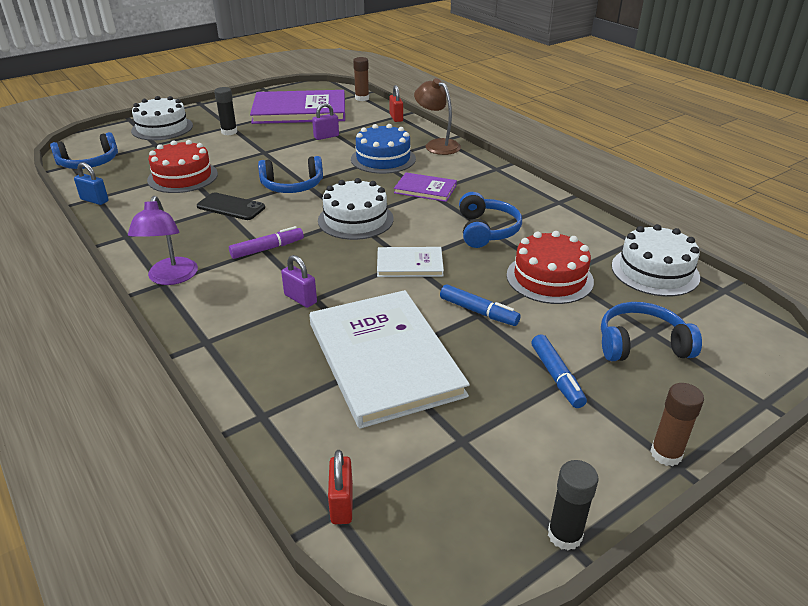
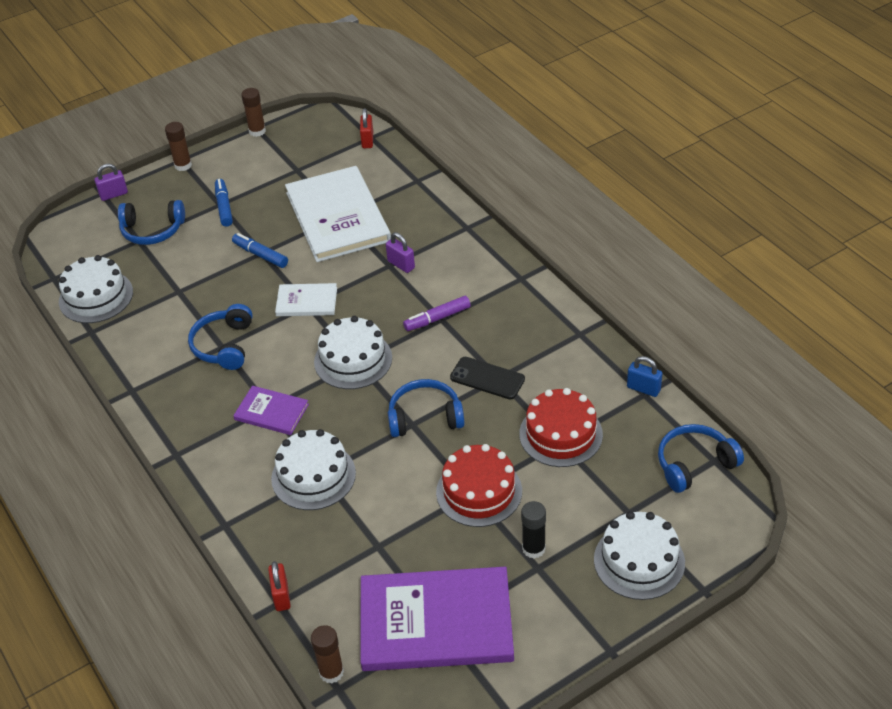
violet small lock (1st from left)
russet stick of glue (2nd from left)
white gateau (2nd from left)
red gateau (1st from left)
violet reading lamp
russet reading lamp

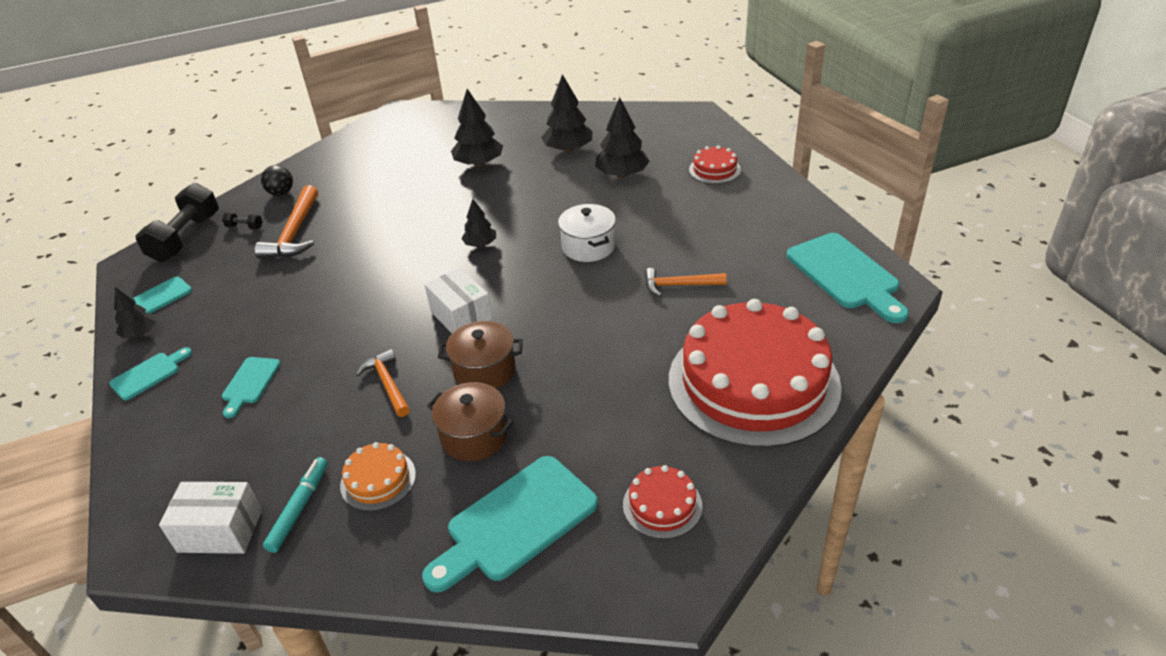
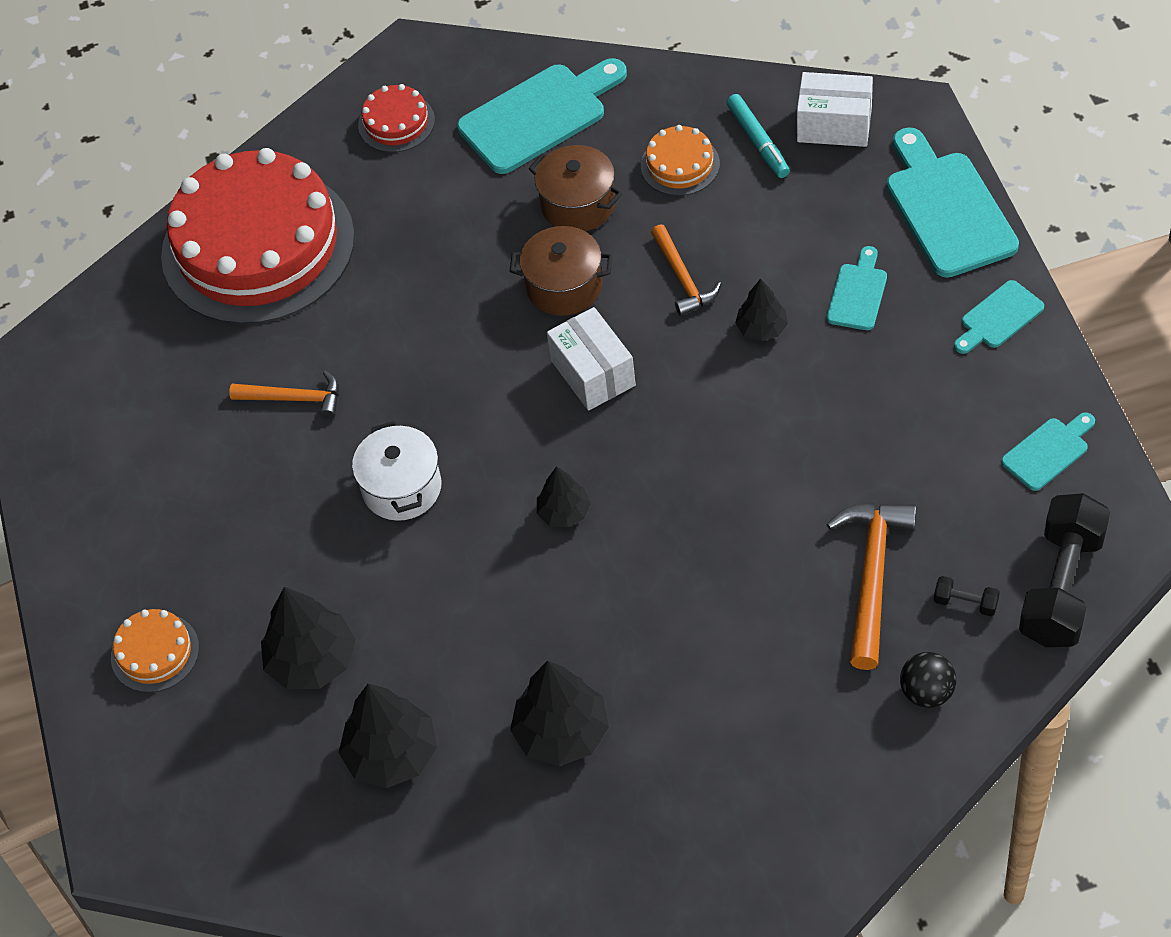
orange-coloured gateau (1st from left)
teal felt pen
black fir tree (5th from left)
teal bread board (3rd from left)

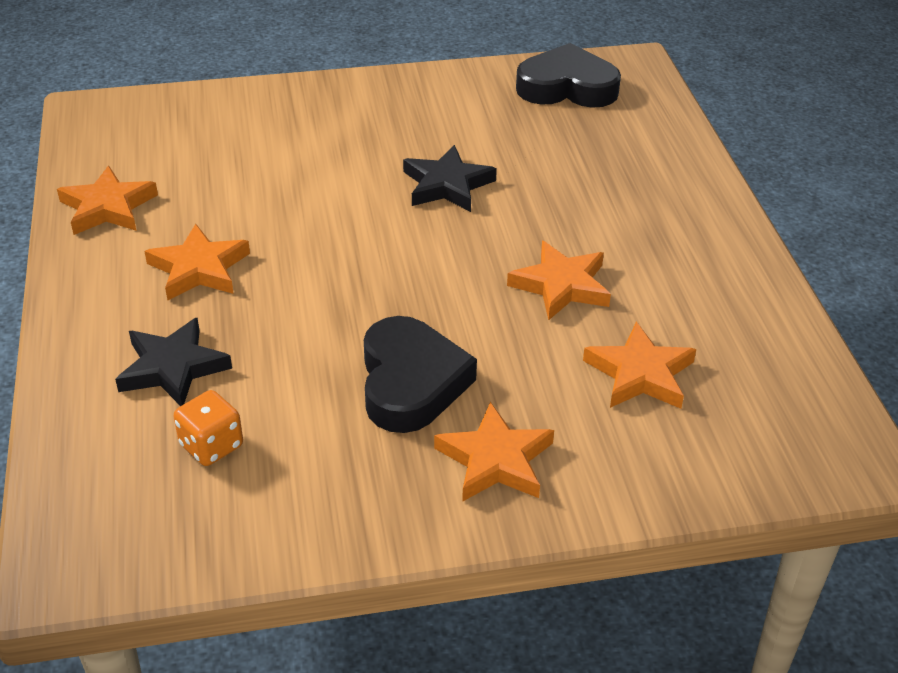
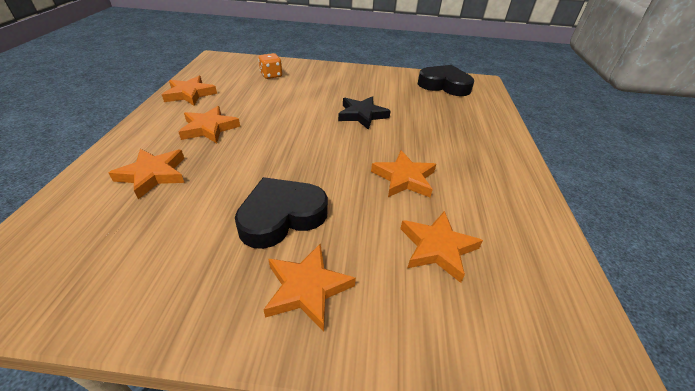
orange-coloured star (1st from left)
black love heart (1st from left)
orange-coloured game die

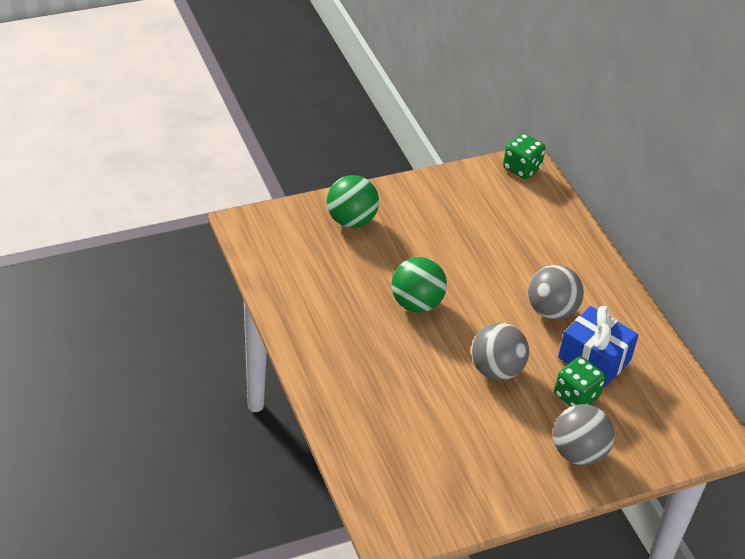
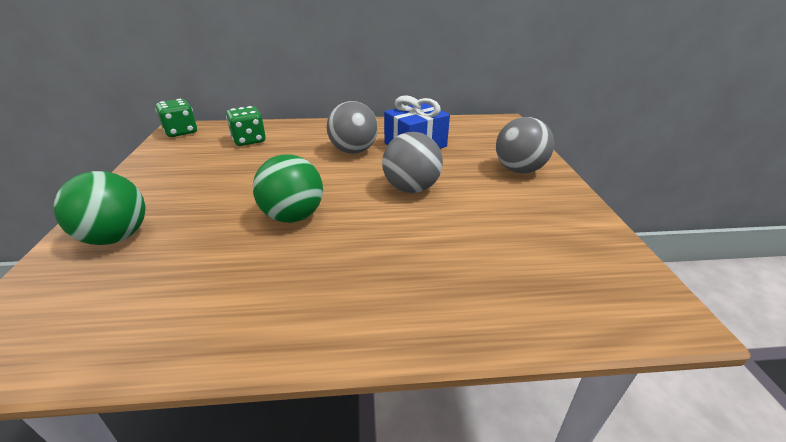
leaf-green game die (2nd from left)

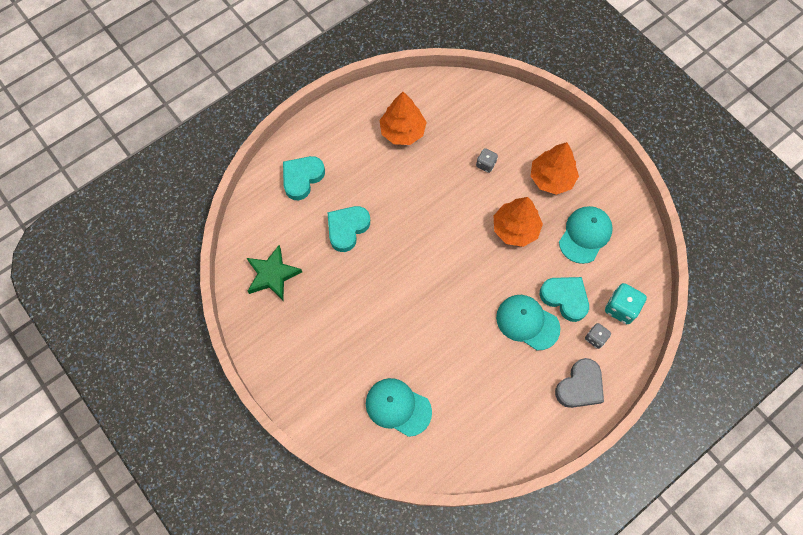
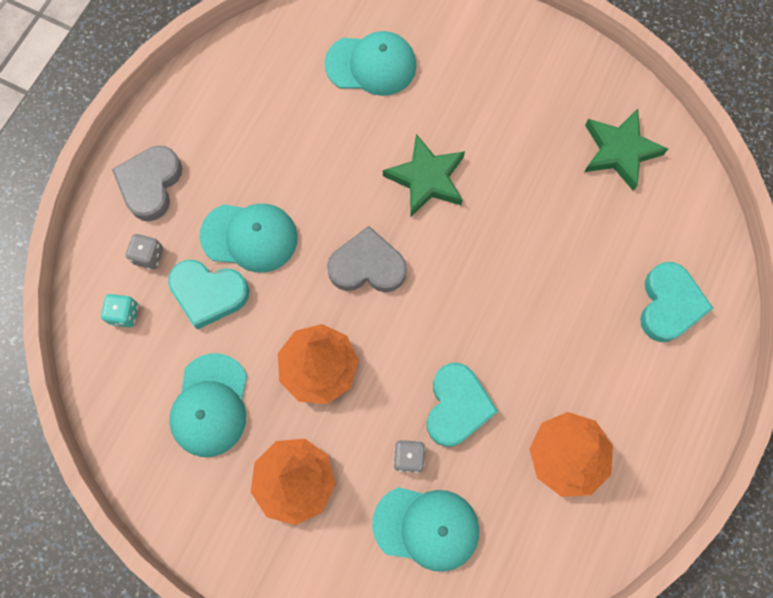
teal game die
ash-grey love heart (2nd from left)
teal peaked cap (4th from left)
leaf-green star (1st from left)
teal love heart (2nd from left)

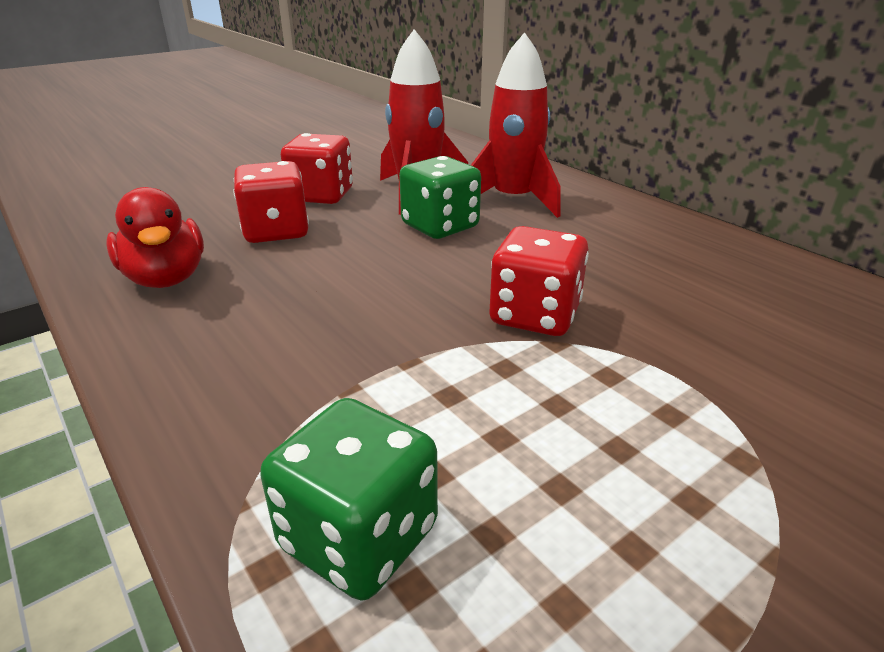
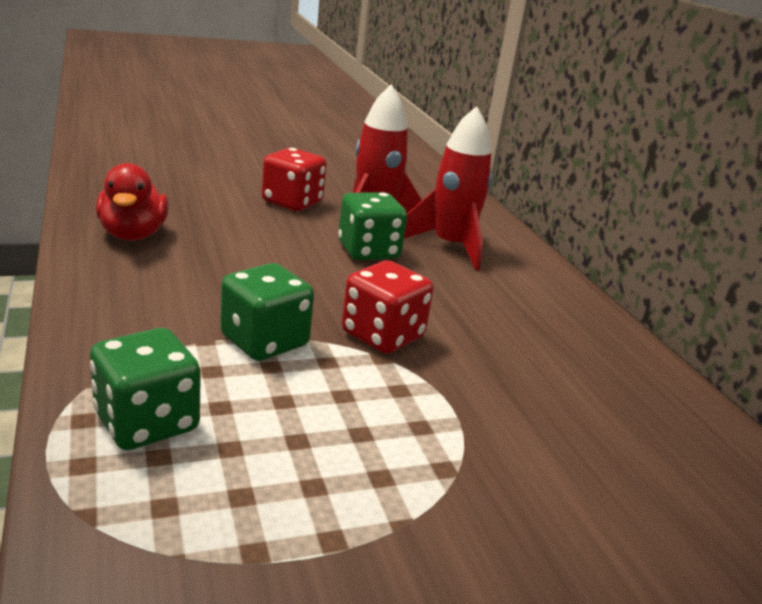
leaf-green game die (2nd from left)
red game die (1st from left in the first image)

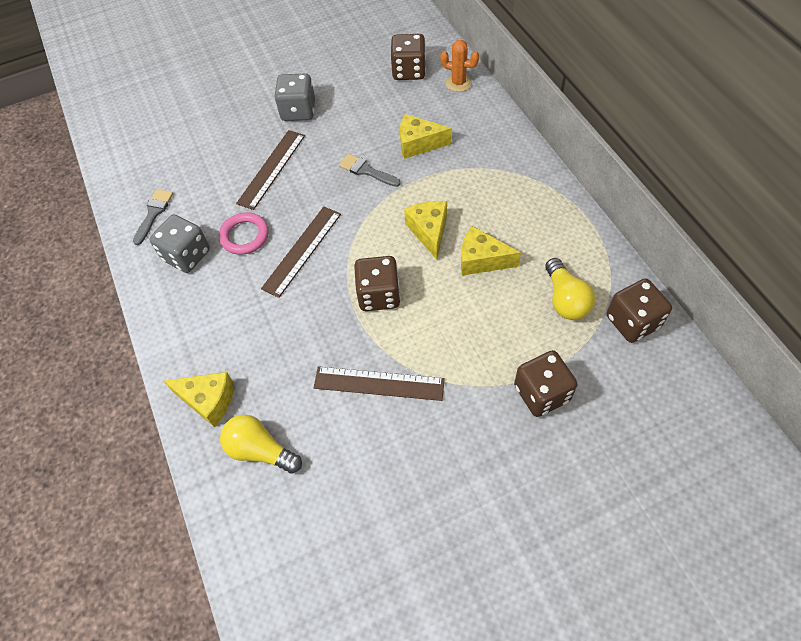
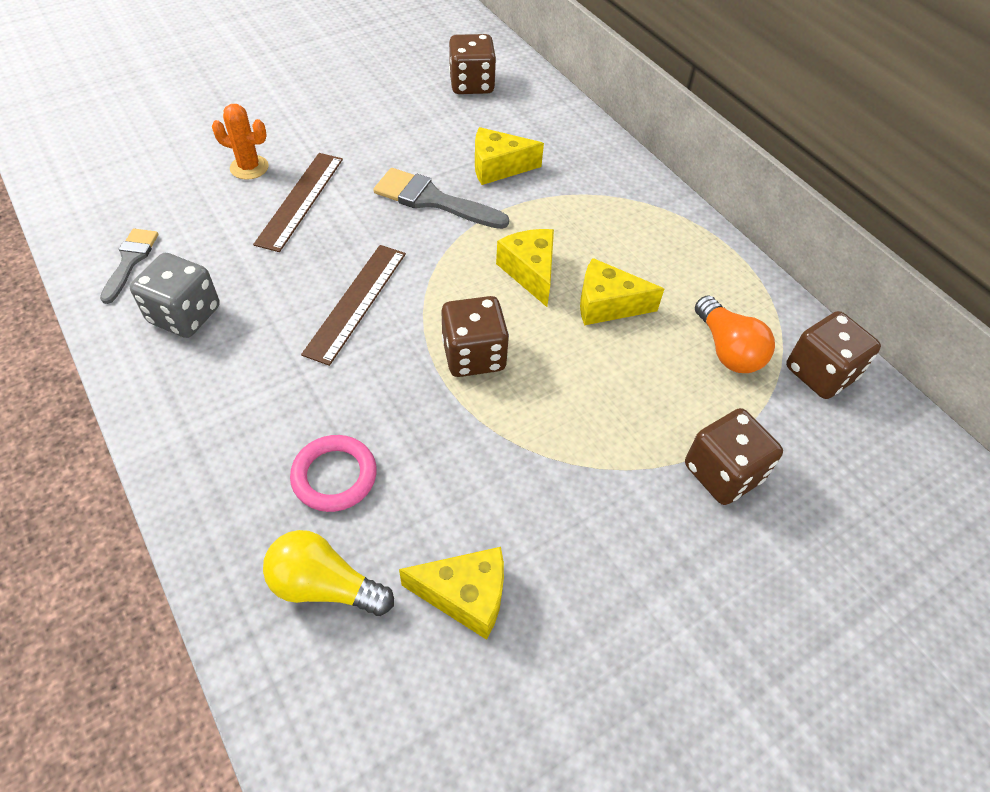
orange-coloured saguaro cactus
rose-pink torus
ash-grey paintbrush (2nd from left)
golden cheese wedge (1st from left)
orange-coloured lightbulb
ash-grey game die (2nd from left in the first image)
russet measuring stick (3rd from left in the first image)

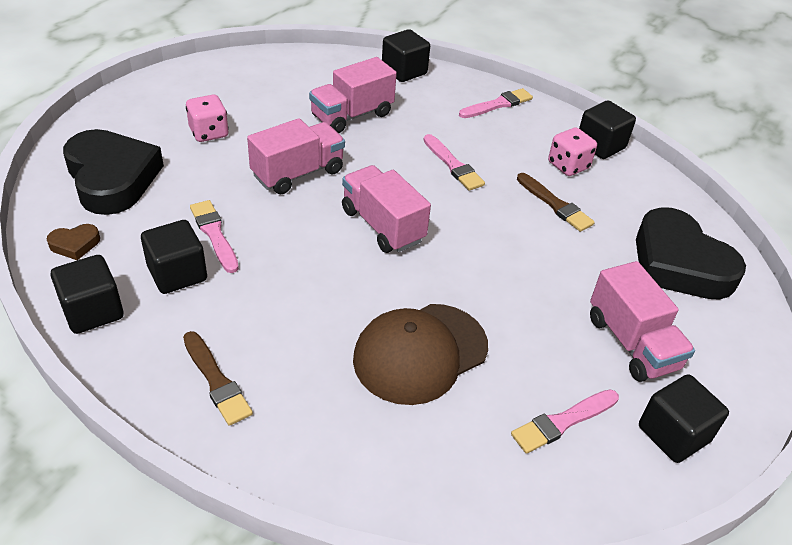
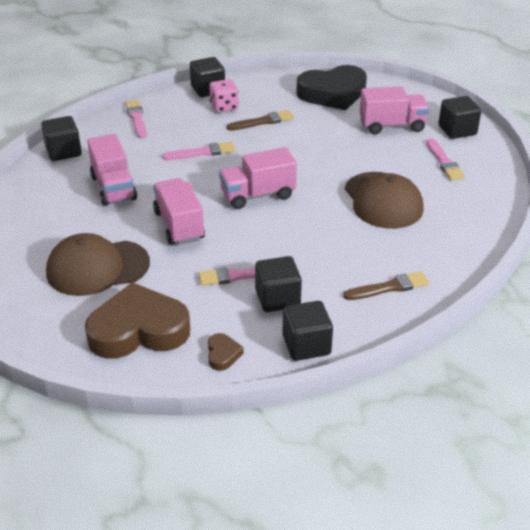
russet peaked cap (1st from left)
russet love heart (1st from left)

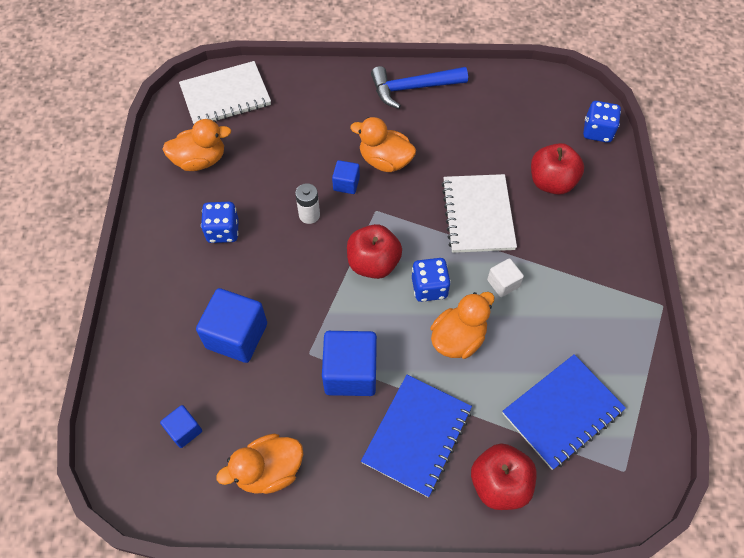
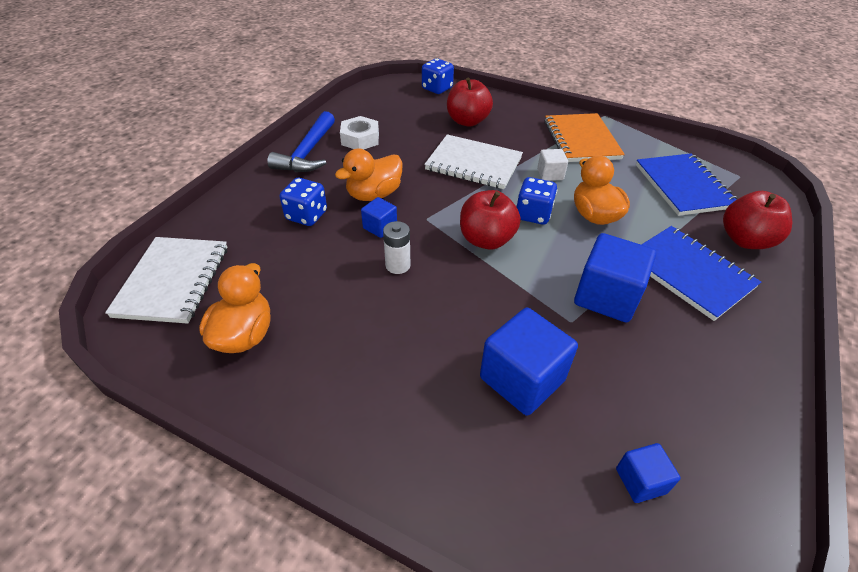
royal blue game die (1st from left)
white hexagon nut
orange-coloured notepad
orange-coloured rubber duck (2nd from left in the first image)

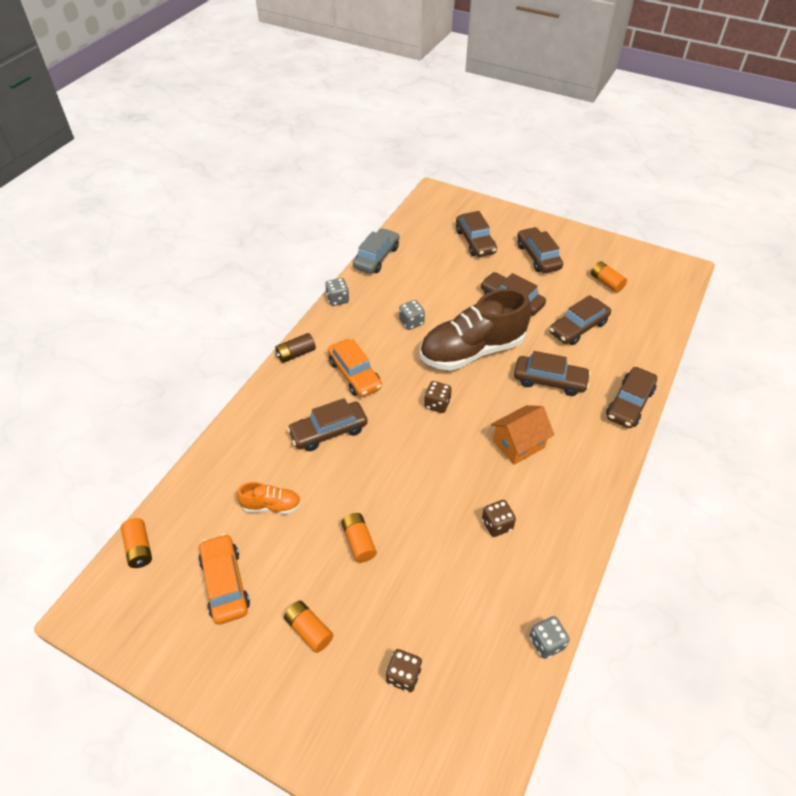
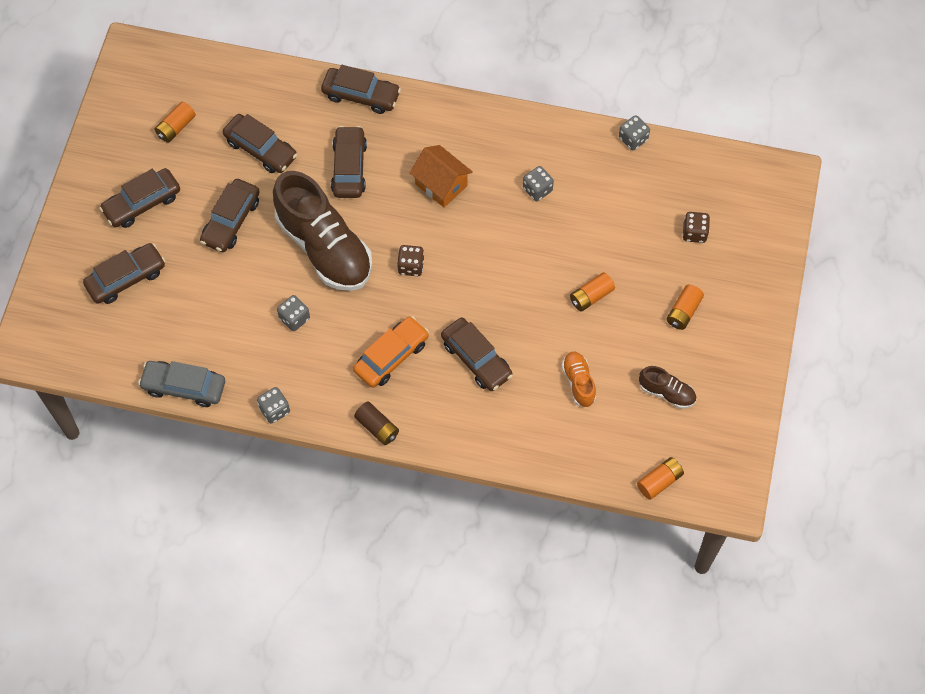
ash-grey game die (3rd from left)
russet sneaker (2nd from left)

